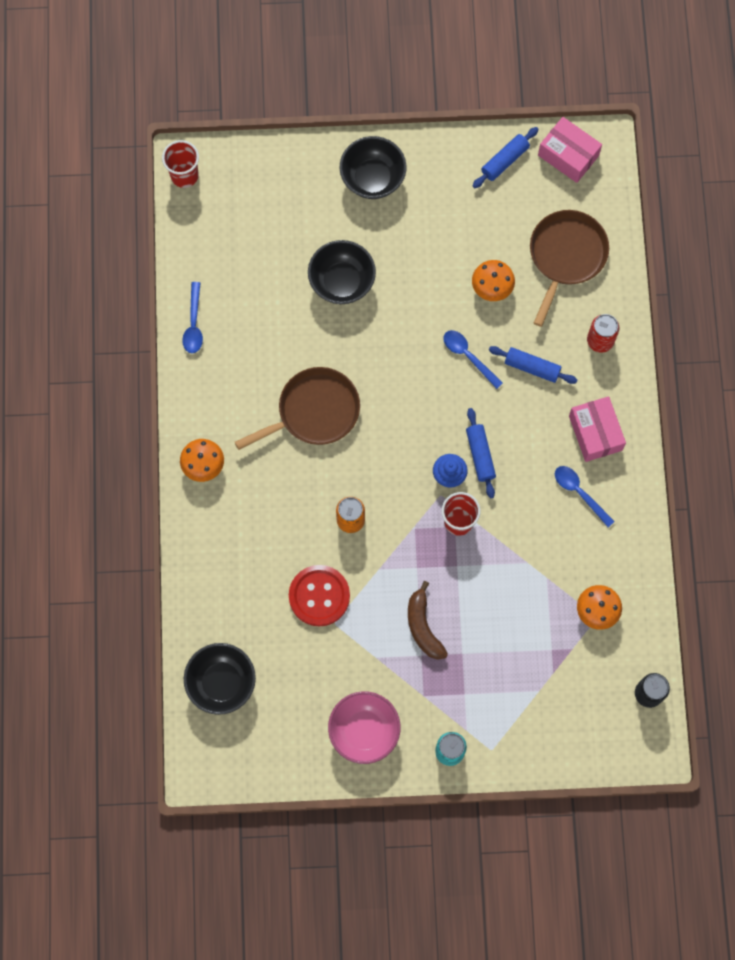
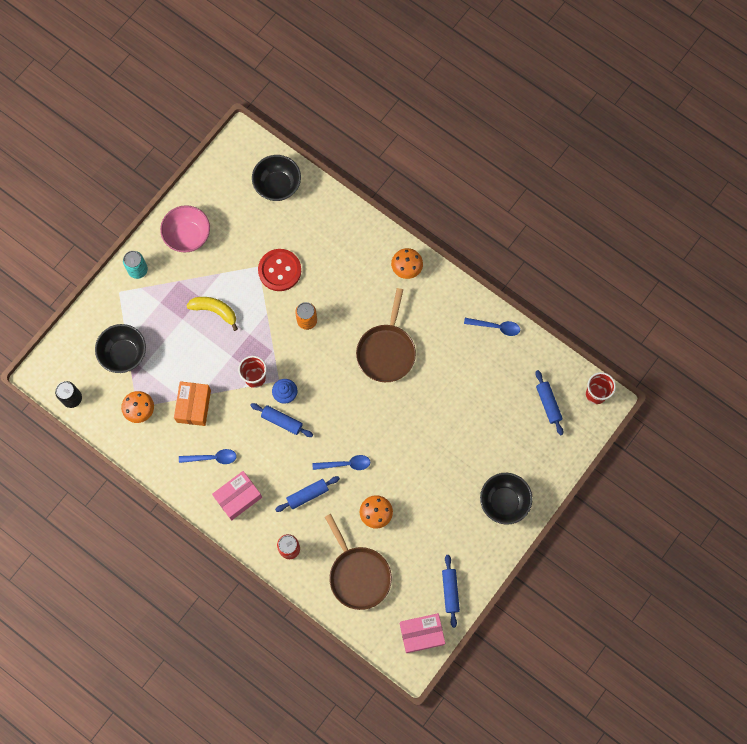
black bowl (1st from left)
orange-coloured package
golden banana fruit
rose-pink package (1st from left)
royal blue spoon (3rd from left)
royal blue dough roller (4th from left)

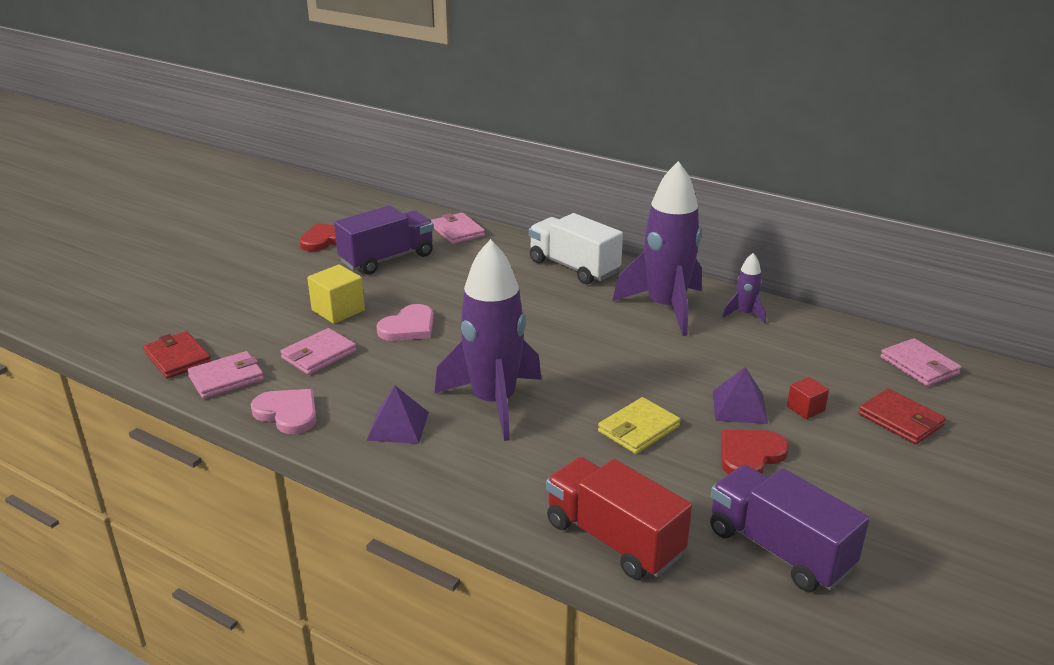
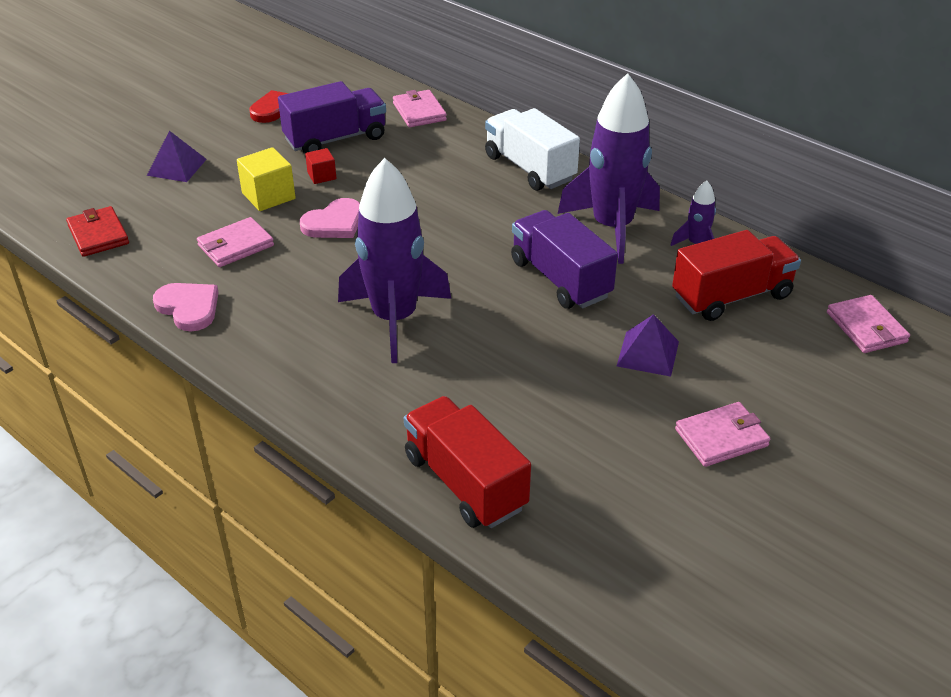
violet solid pyramid (1st from left)
red block
violet toy truck (2nd from left)
red toy truck (2nd from left)
rose-pink card wallet (3rd from left)
golden card wallet
red love heart (2nd from left in the first image)
red card wallet (2nd from left in the first image)

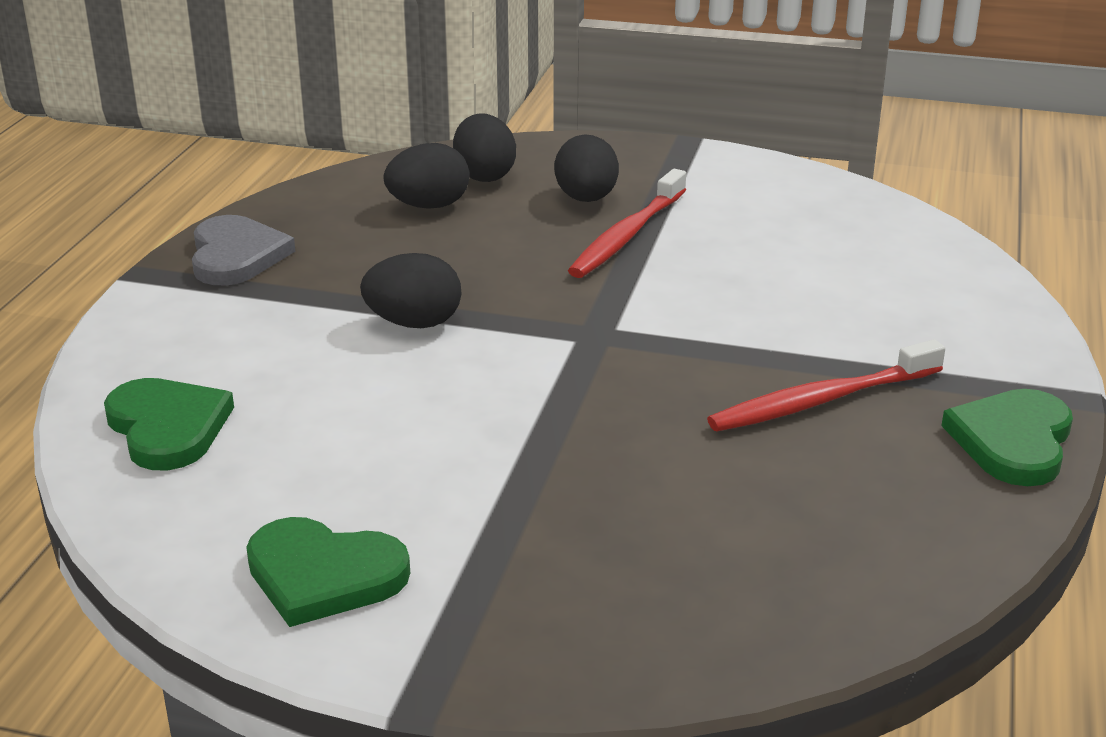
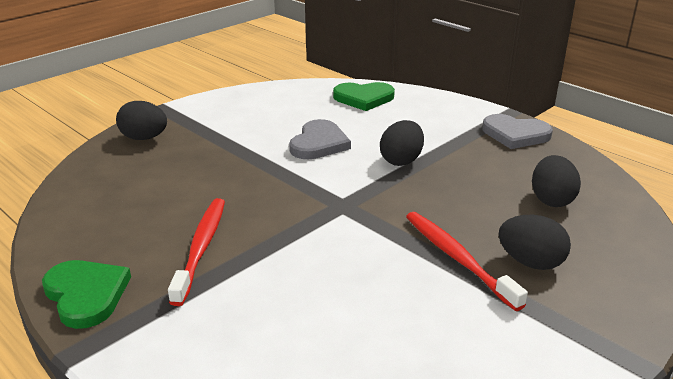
black egg (1st from left)
ash-grey love heart (1st from left)
leaf-green love heart (2nd from left in the first image)

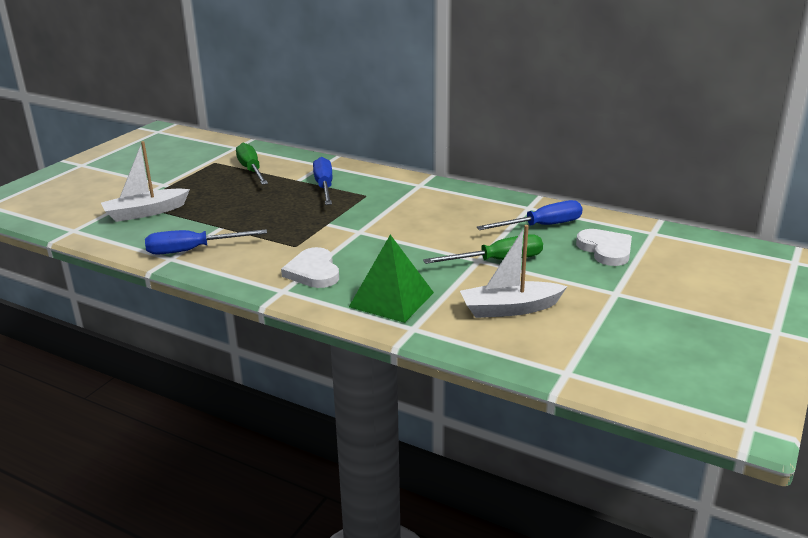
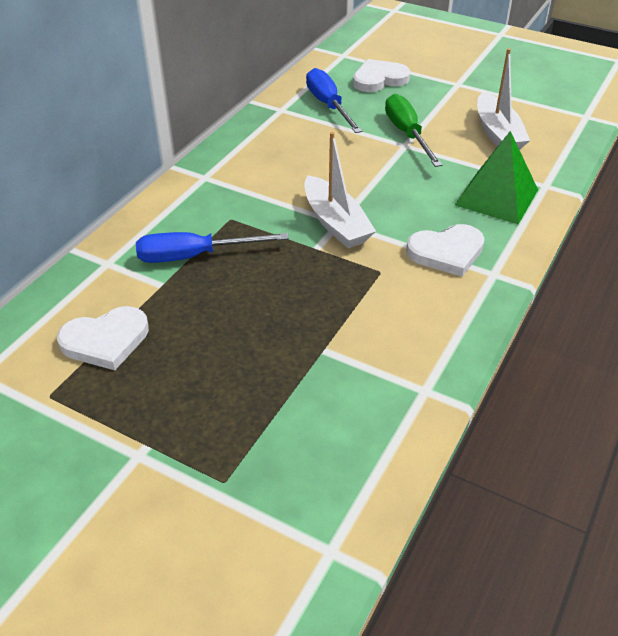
white love heart (1st from left)
white boat (1st from left)
royal blue hand screwdriver (1st from left in the first image)

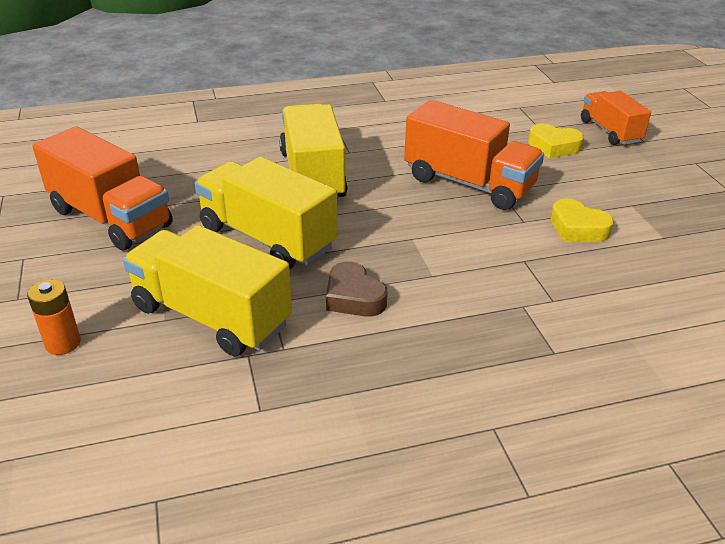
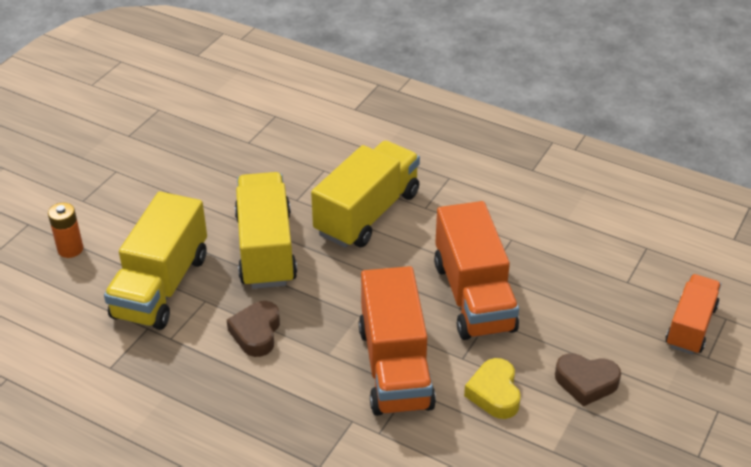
golden toy truck (1st from left)
orange-coloured toy truck (1st from left)
russet love heart (2nd from left)
golden love heart (1st from left in the first image)

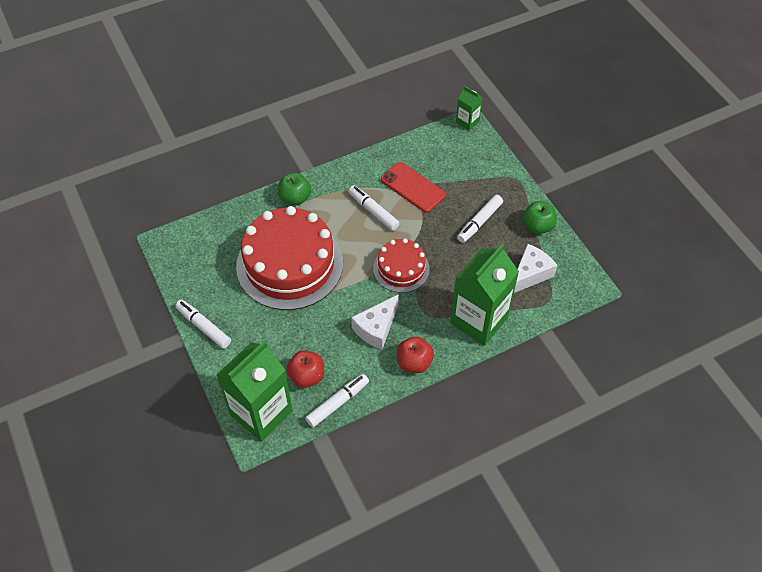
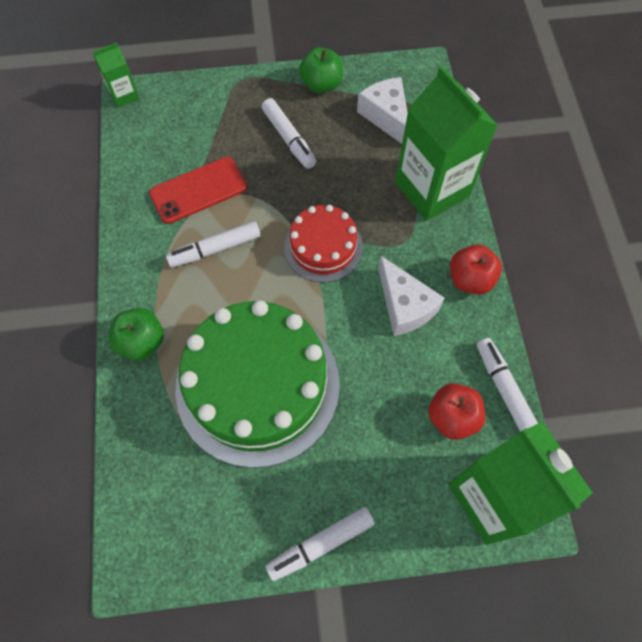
leaf-green gateau

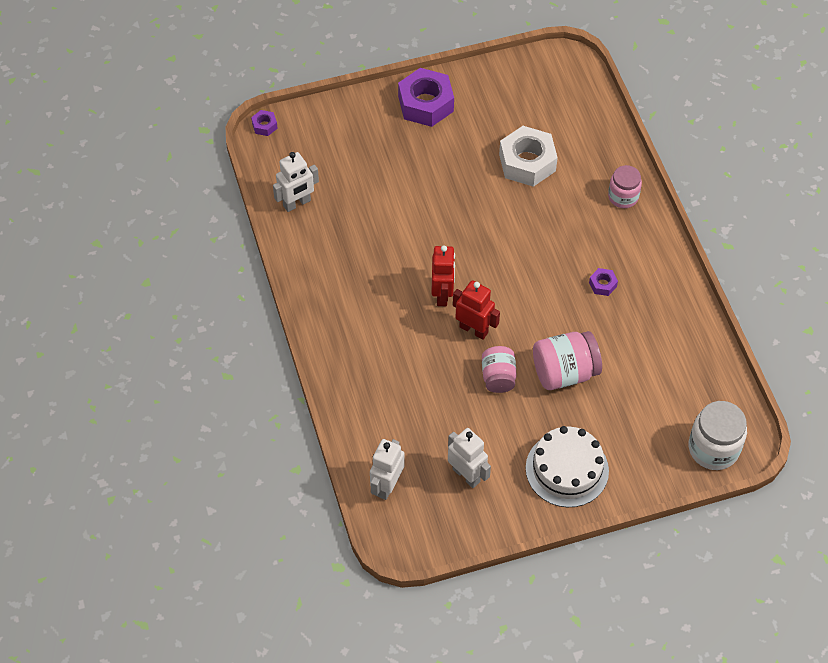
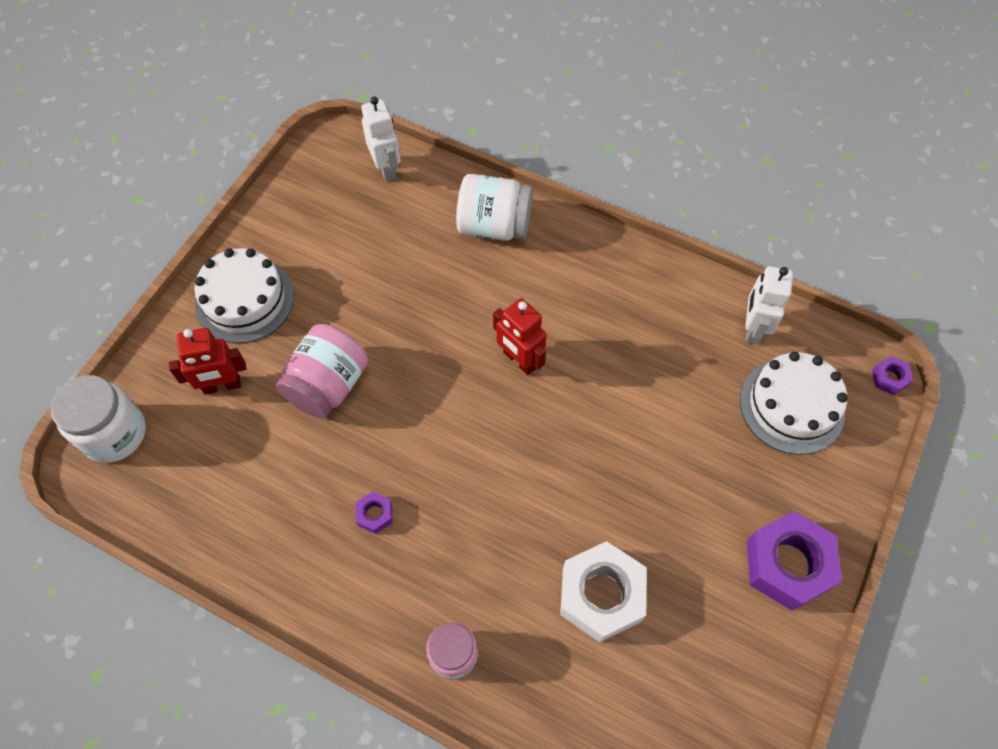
red robot figure (1st from left)
white preserve jar (2nd from left)
white gateau (2nd from left)
white robot figure (3rd from left in the first image)
rose-pink preserve jar (1st from left in the first image)

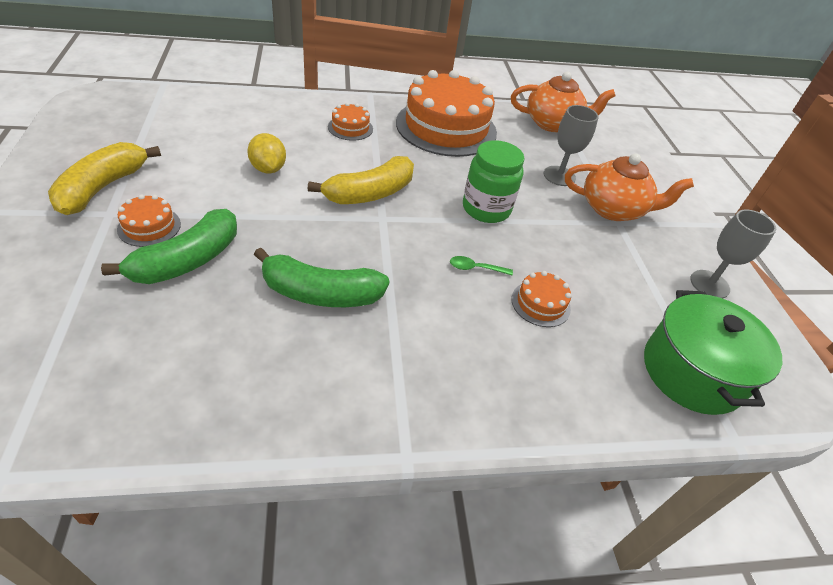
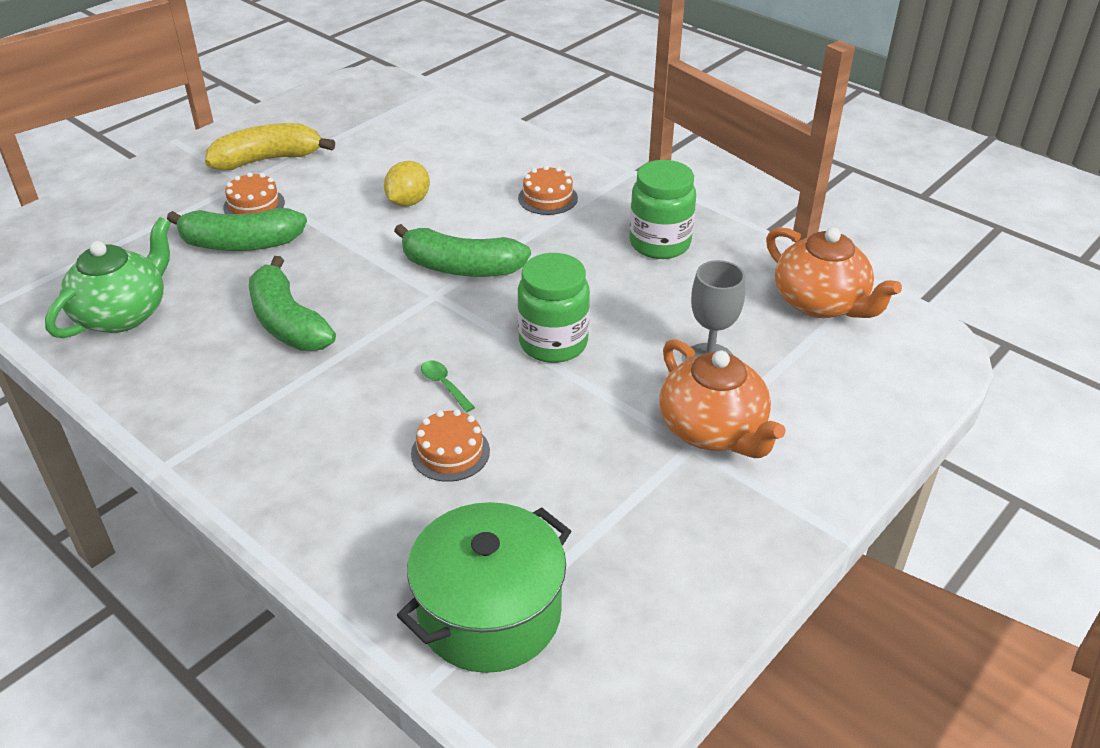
leaf-green teapot
leaf-green banana fruit (3rd from left)
leaf-green preserve jar (2nd from left)
ash-grey wine glass (2nd from left in the first image)

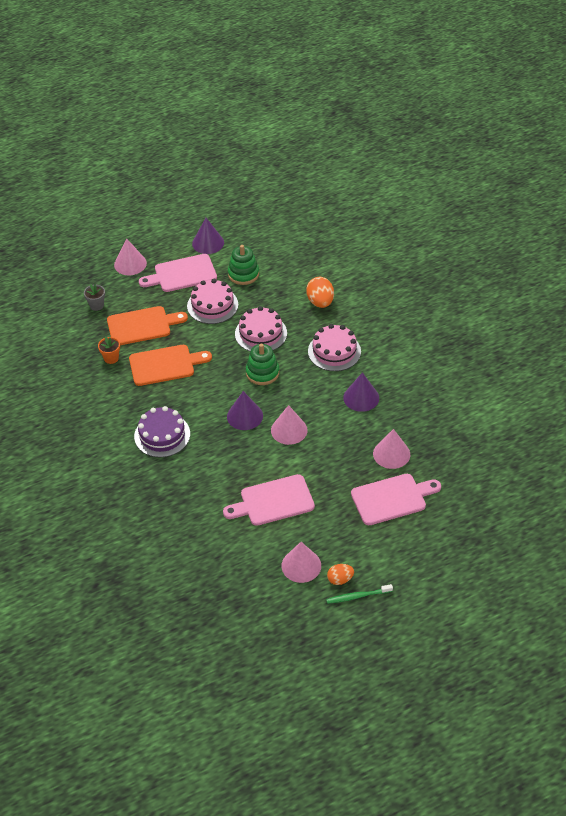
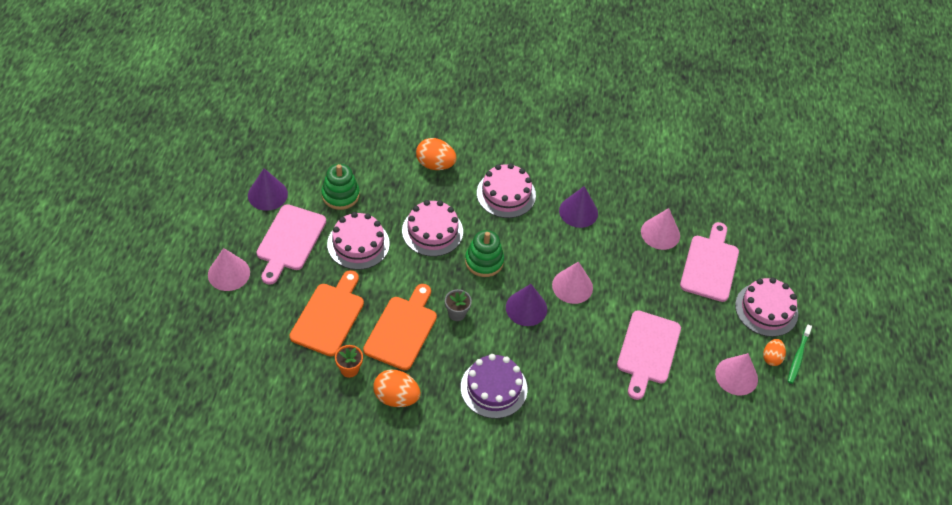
orange-coloured egg (1st from left)
ash-grey plant pot
rose-pink gateau (4th from left)

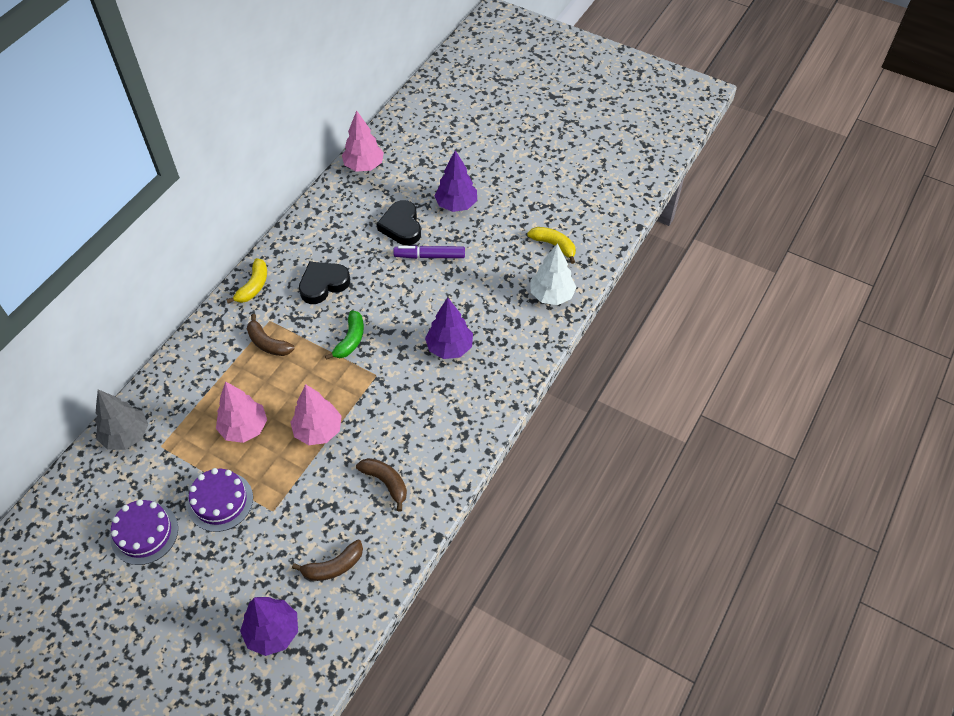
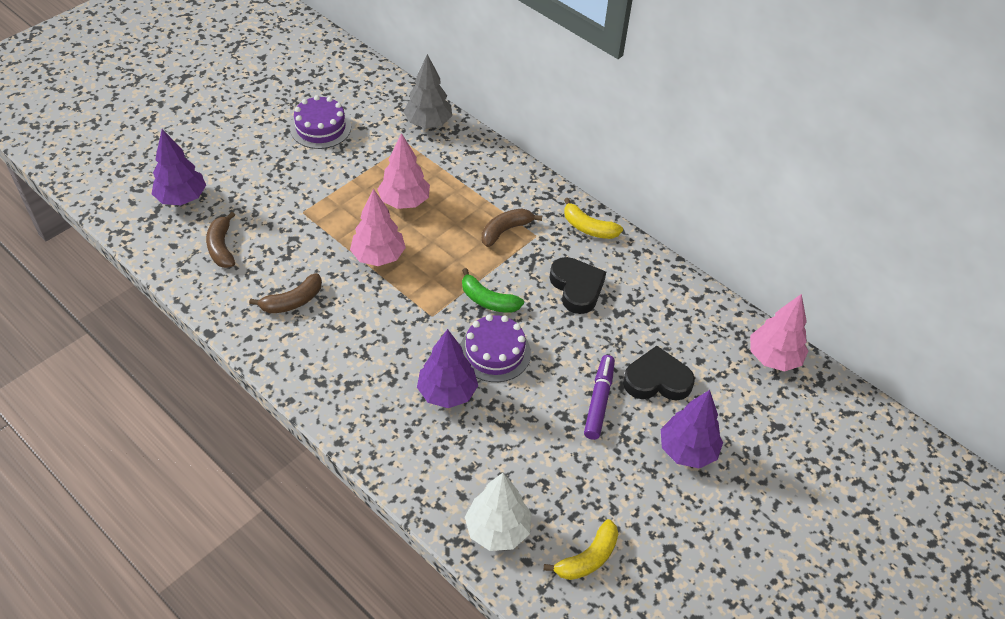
violet gateau (2nd from left)

